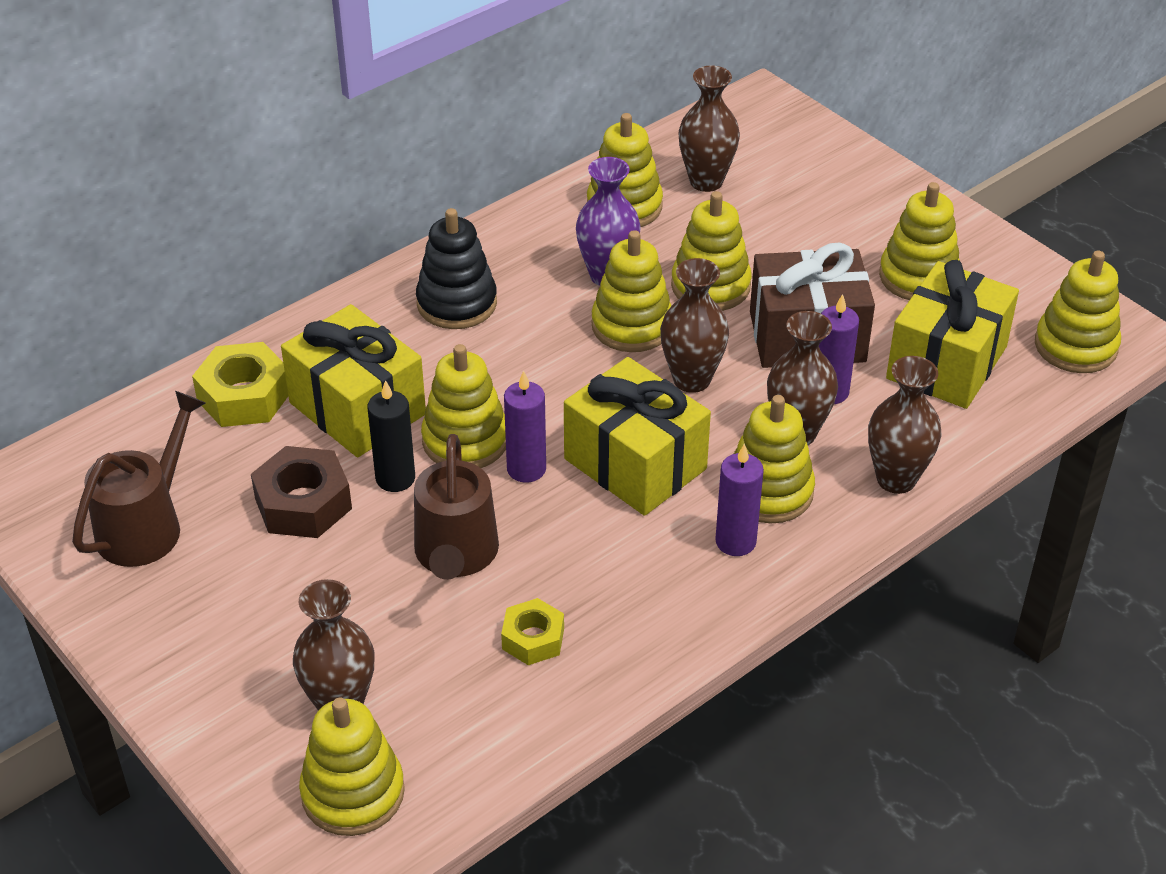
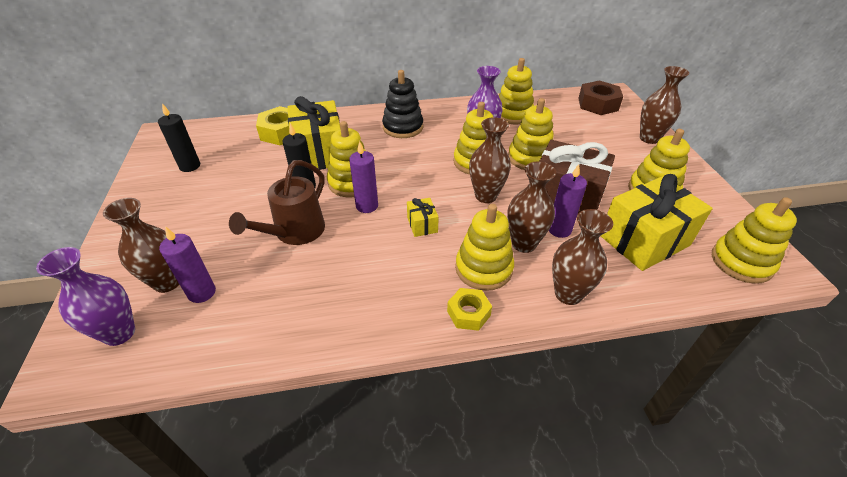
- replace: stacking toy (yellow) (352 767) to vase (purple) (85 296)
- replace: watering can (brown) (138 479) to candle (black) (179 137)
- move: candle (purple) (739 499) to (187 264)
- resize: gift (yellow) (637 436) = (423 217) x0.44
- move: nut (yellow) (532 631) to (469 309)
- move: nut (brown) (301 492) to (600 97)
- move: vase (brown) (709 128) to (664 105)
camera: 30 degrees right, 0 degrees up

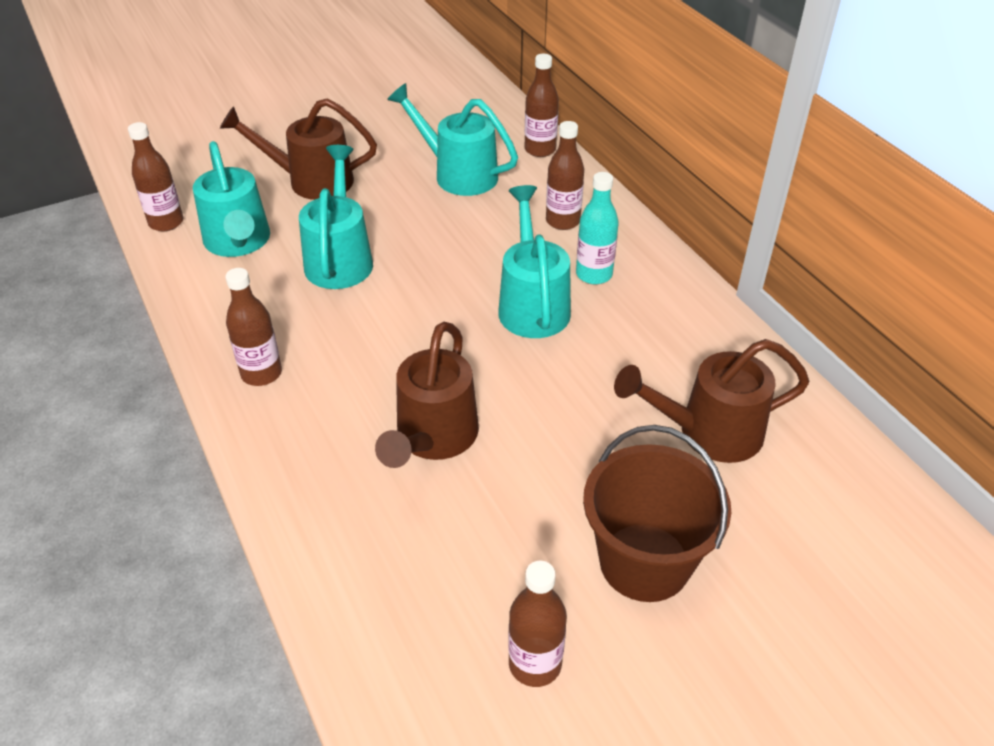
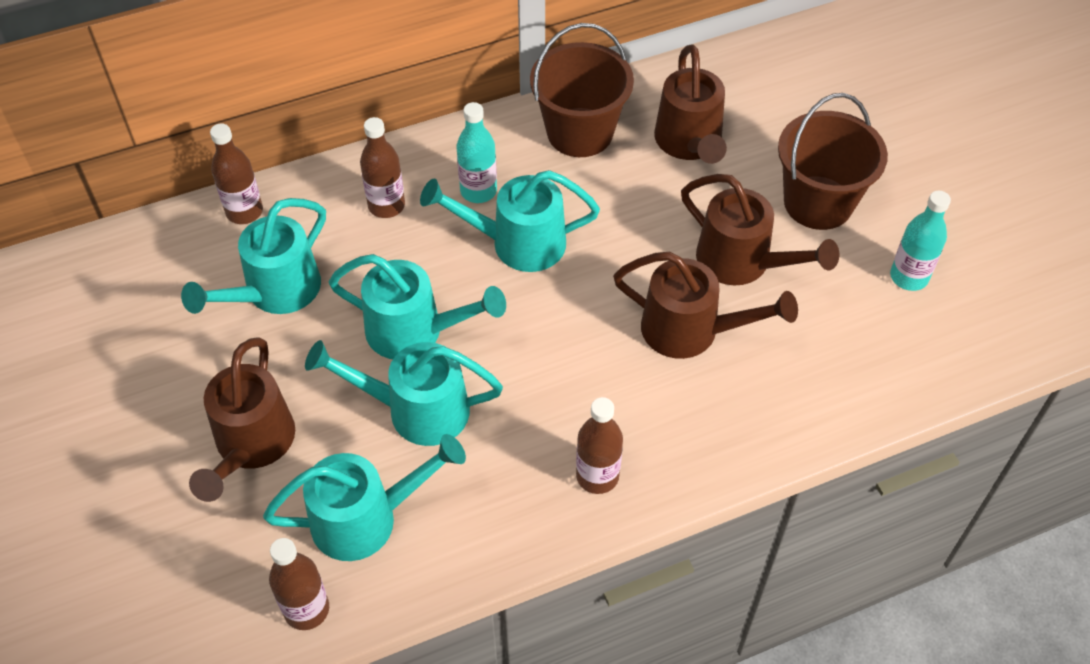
- insert: watering can (turquoise) (417 306)
- insert: bucket (brown) (582 90)
- insert: watering can (brown) (760 229)
- recolor: bottle (brown) (537 624) to bottle (turquoise) (920 241)
camera: 85 degrees left, 10 degrees up

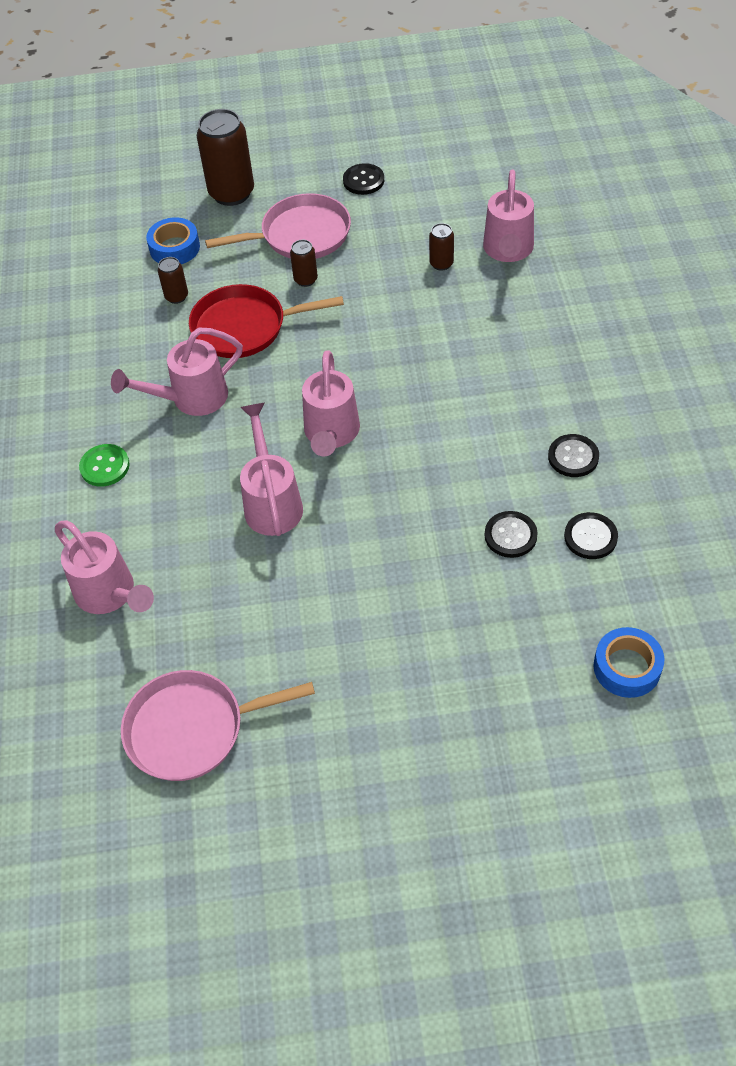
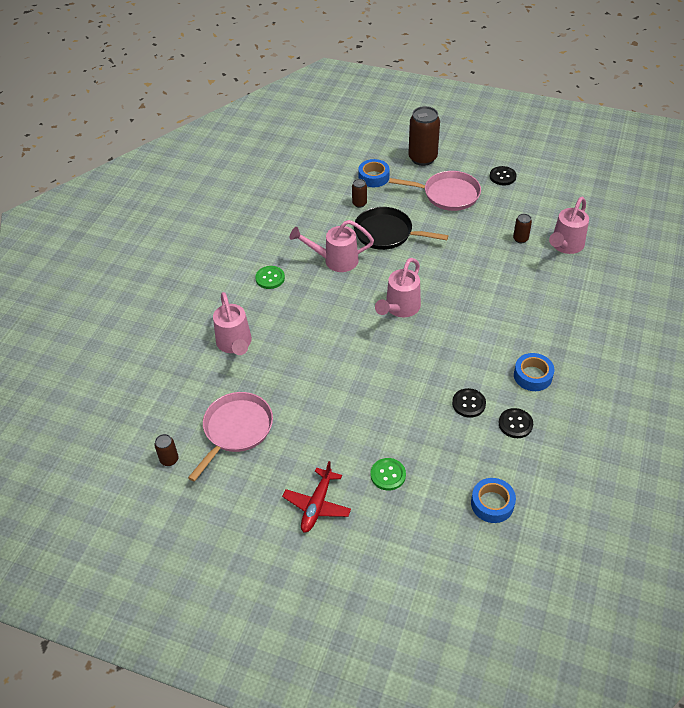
- move: can (brown) (304 263) to (166 450)
- rotate: pan (pink) (218 725) = (230 437) 105 degrees clockwise
- insert: plane (red) (316 497)
- recolor: pan (red) (266 321) to pan (black) (401 228)
- insert: button (green) (388 474)
- replace: button (black) (573 455) to tape (blue) (534 372)
- delete: watering can (pink) (271 469)
camera: 25 degrees right, 5 degrees down

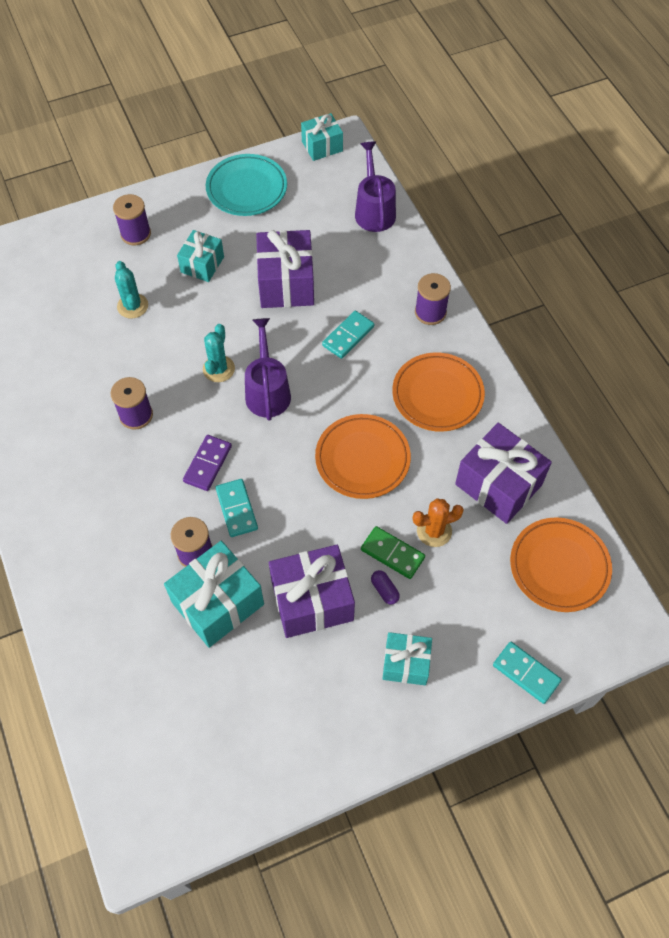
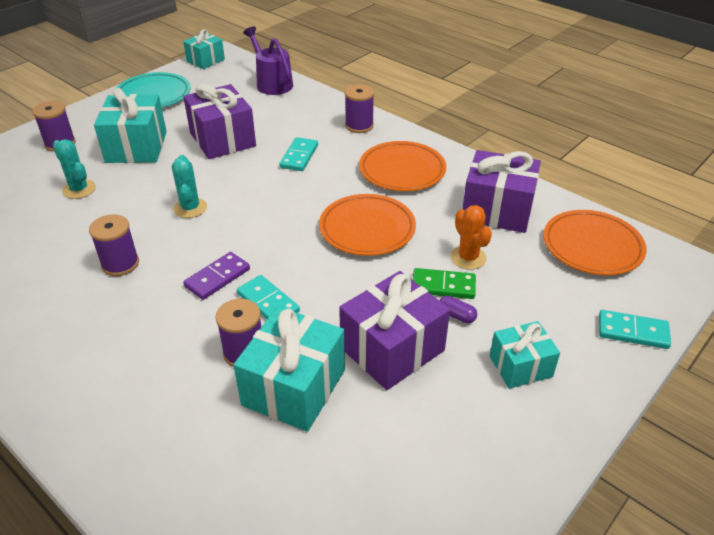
- resize: gift (turquoise) (200 256) = (130 125) x1.65
- rotate: domino (purple) (207 463) = (216 276) 45 degrees clockwise
- rotate: cactus (orange) (438 522) = (471 237) 75 degrees counterclockwise
- delete: watering can (purple) (268 369)
camera: 25 degrees left, 20 degrees down

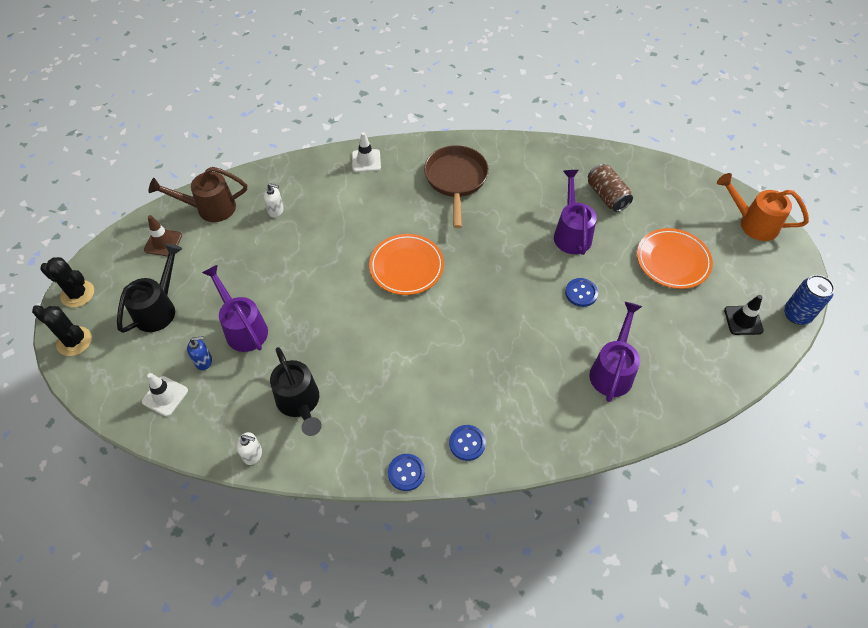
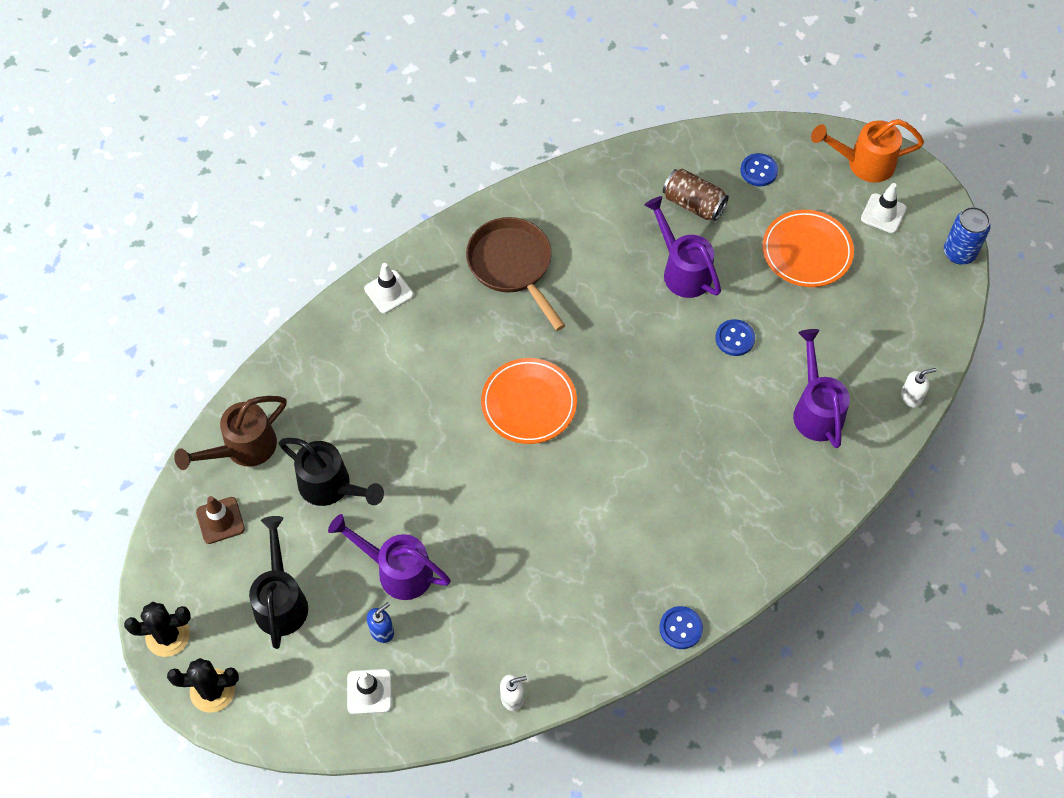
- move: watering can (black) (296 391) to (331 472)
- move: button (blue) (467 443) to (759 169)
- insert: traffic cone (white) (884 208)
- move: soap dispenser (white) (273 200) to (918 388)
- delete: traffic cone (black) (744 315)
camera: 30 degrees left, 5 degrees up

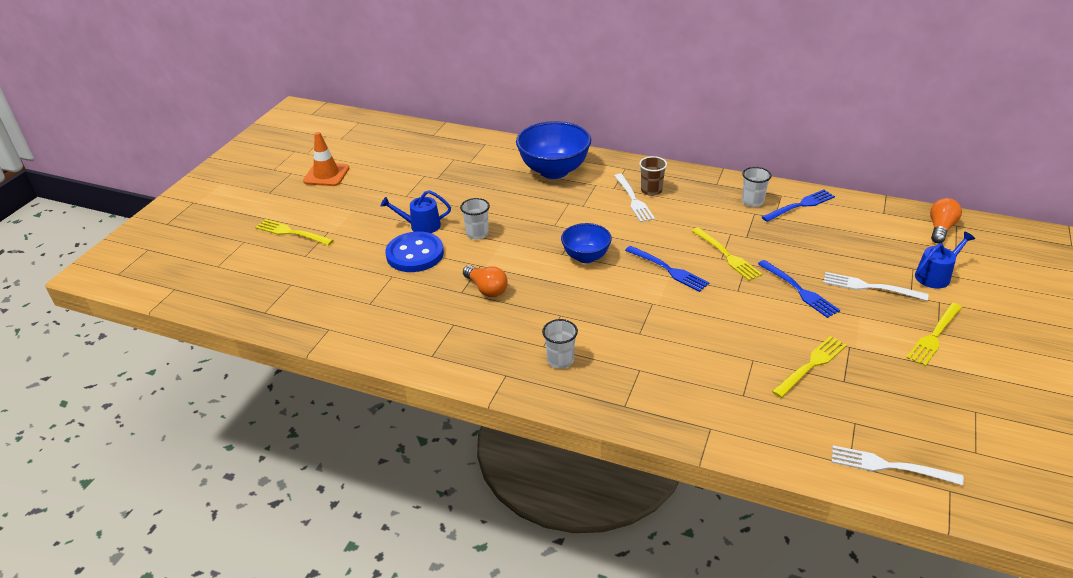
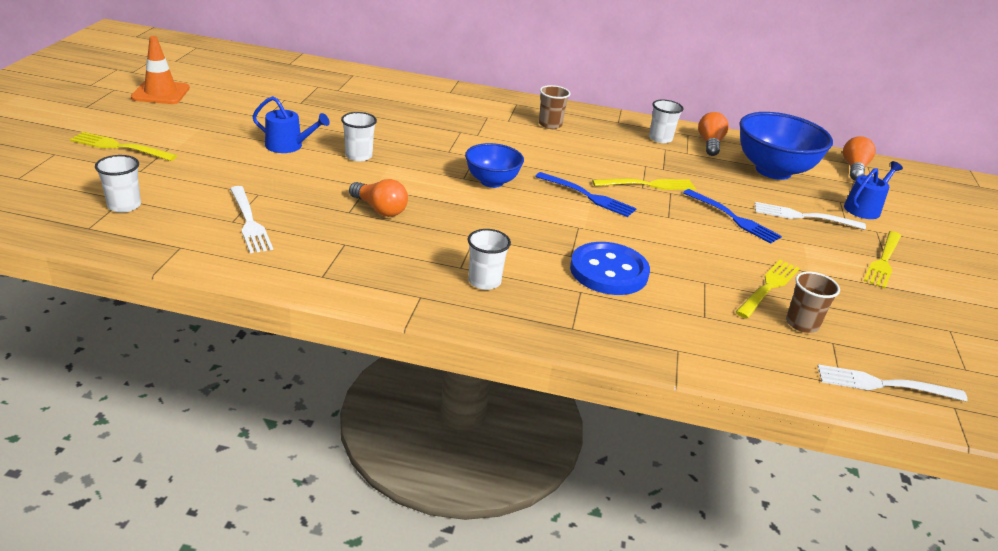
- insert: cup (white) (118 183)
- move: fork (white) (634 198) to (251 219)
- rotate: watering can (blue) (416 211) = (291 124) 150 degrees counterclockwise
- move: button (blue) (414 252) to (610 268)
- rotate: fork (yellow) (727 254) = (644 184) 60 degrees counterclockwise
- replace: fork (blue) (798 206) to light bulb (orange) (713 134)
- move: bowl (blue) (553 150) to (786 146)
- insert: cup (brown) (813 302)
camera: 15 degrees left, 5 degrees down

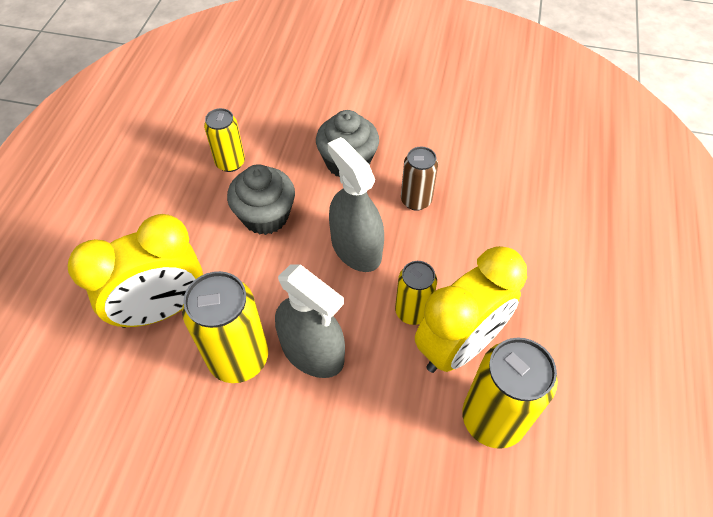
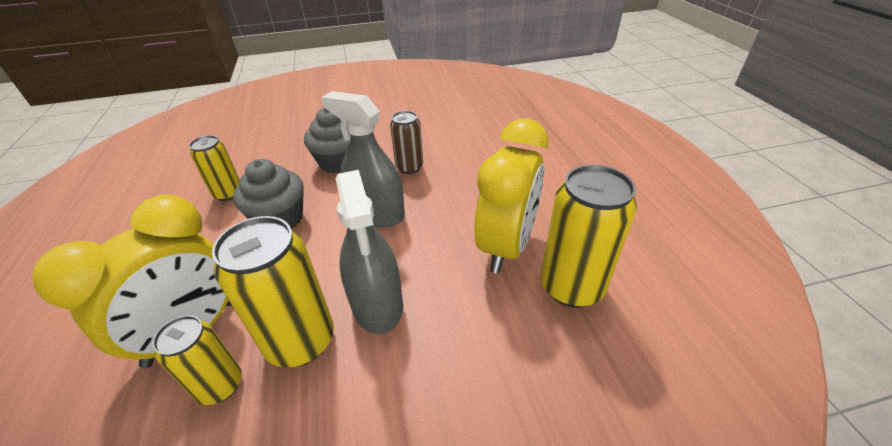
- move: can (yellow) (416 293) to (197 360)
- rotate: spray bottle (grey) (310 321) = (369 252) 60 degrees clockwise
camera: 25 degrees left, 15 degrees down

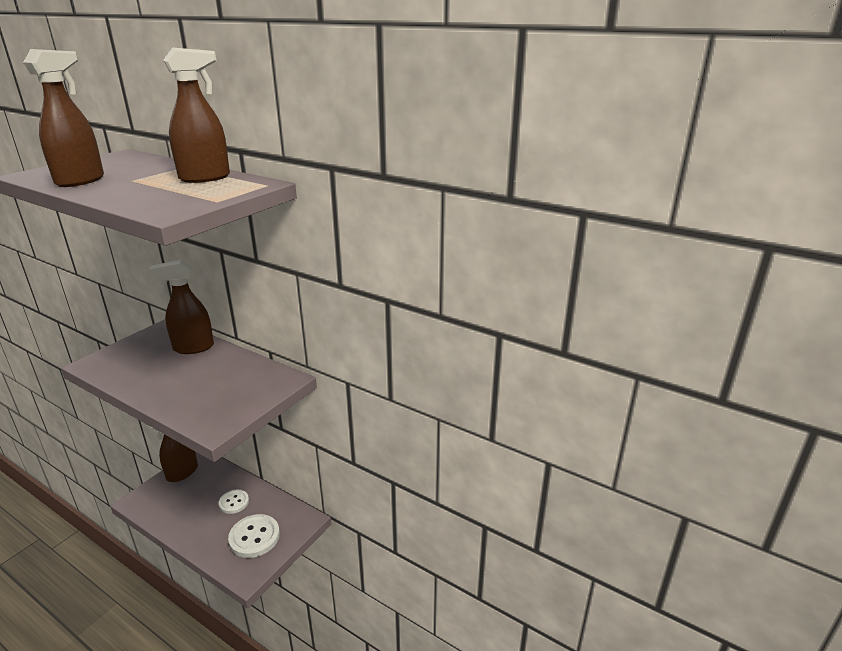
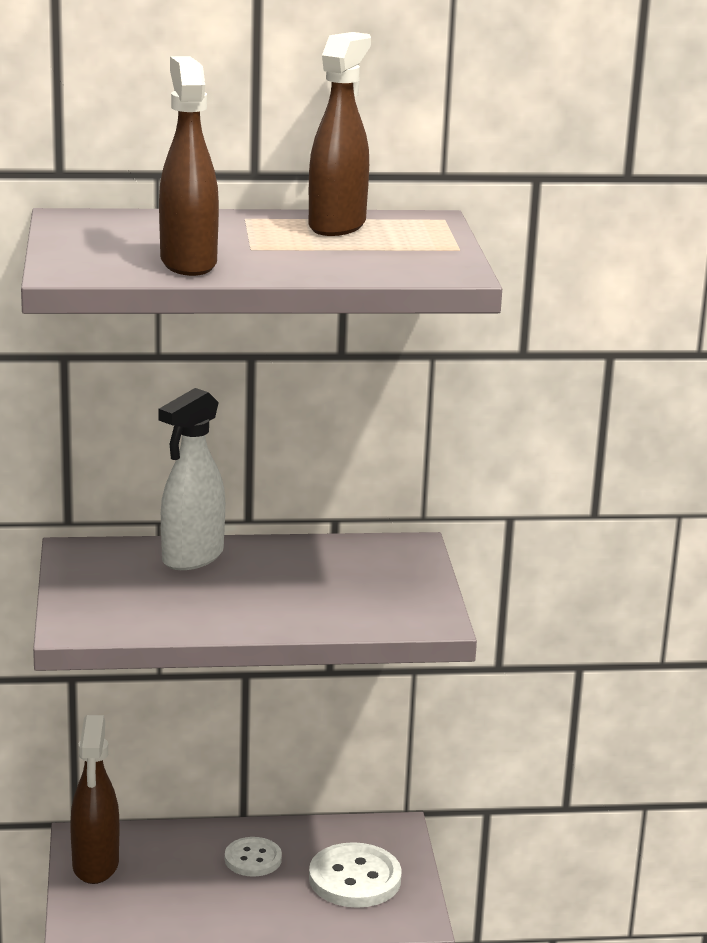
- recolor: spray bottle (brown) (181 307) to spray bottle (white) (191 479)
camera: 40 degrees left, 5 degrees down

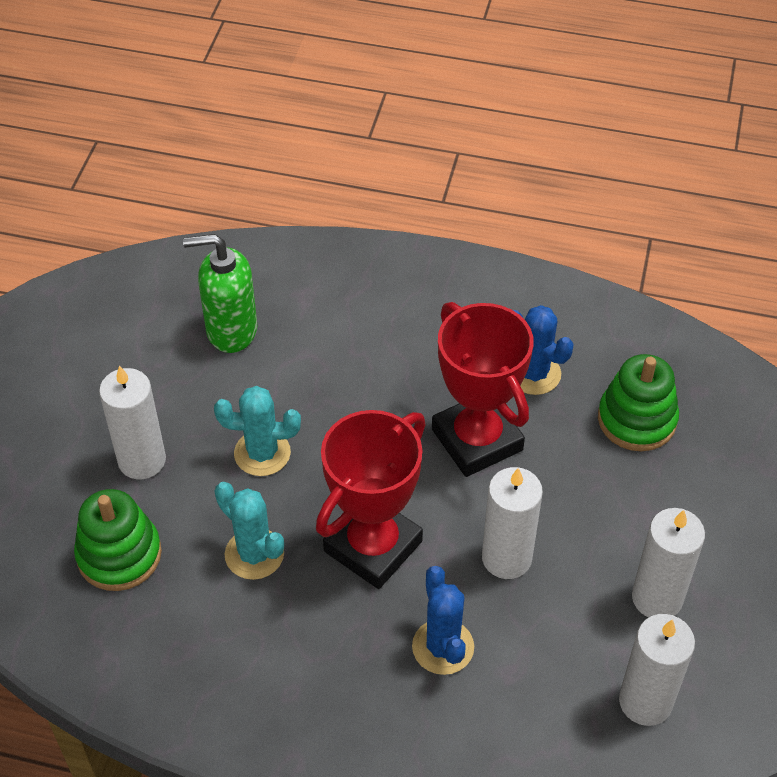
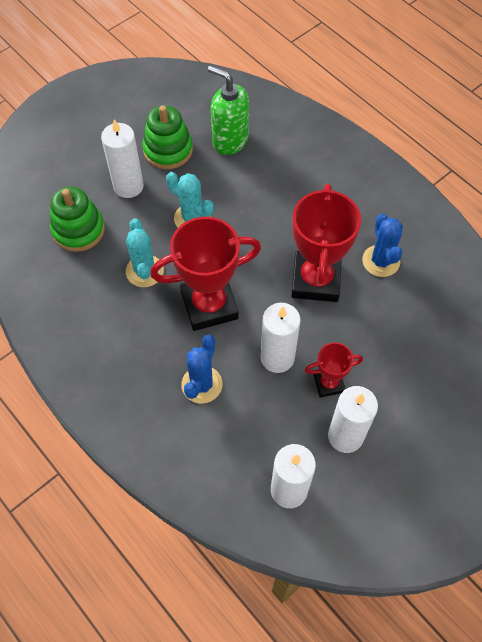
- move: stacking toy (green) (638 402) to (167 137)
- insert: trophy (red) (334 370)
camera: 35 degrees right, 10 degrees up

